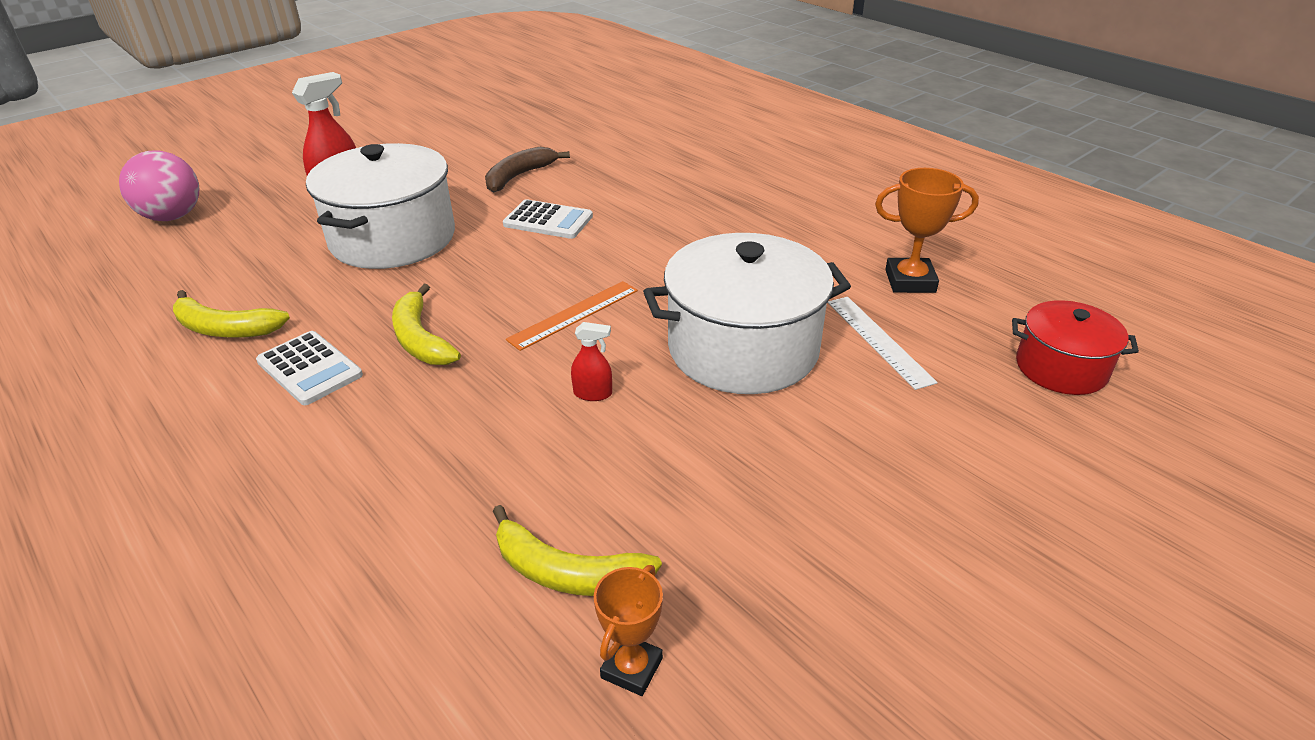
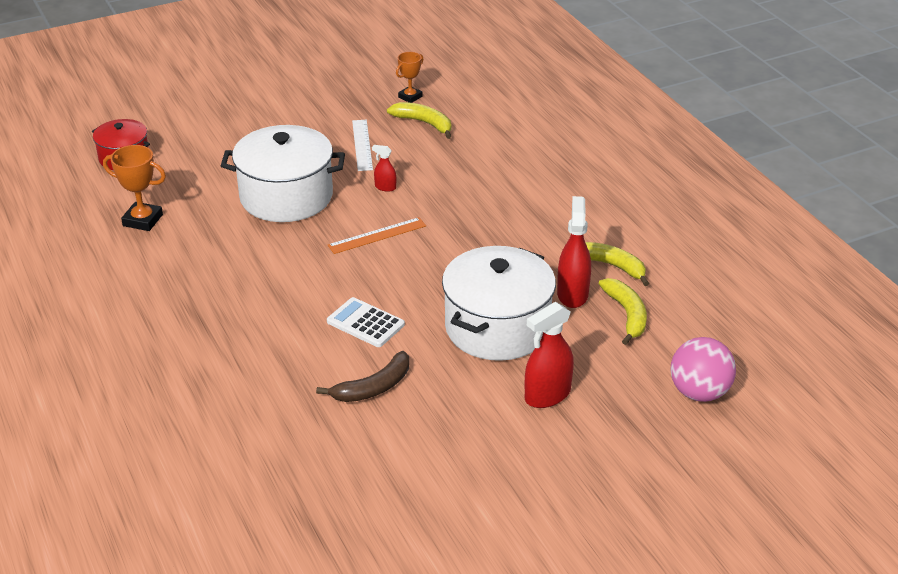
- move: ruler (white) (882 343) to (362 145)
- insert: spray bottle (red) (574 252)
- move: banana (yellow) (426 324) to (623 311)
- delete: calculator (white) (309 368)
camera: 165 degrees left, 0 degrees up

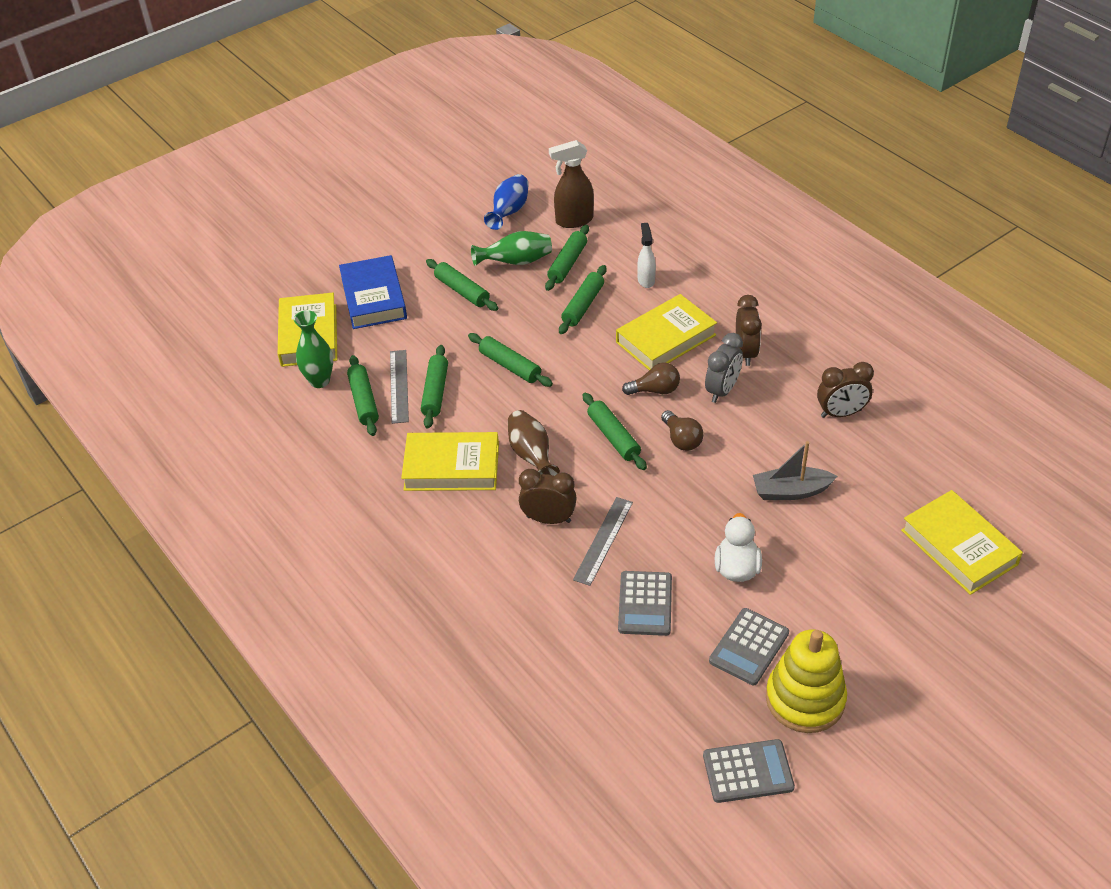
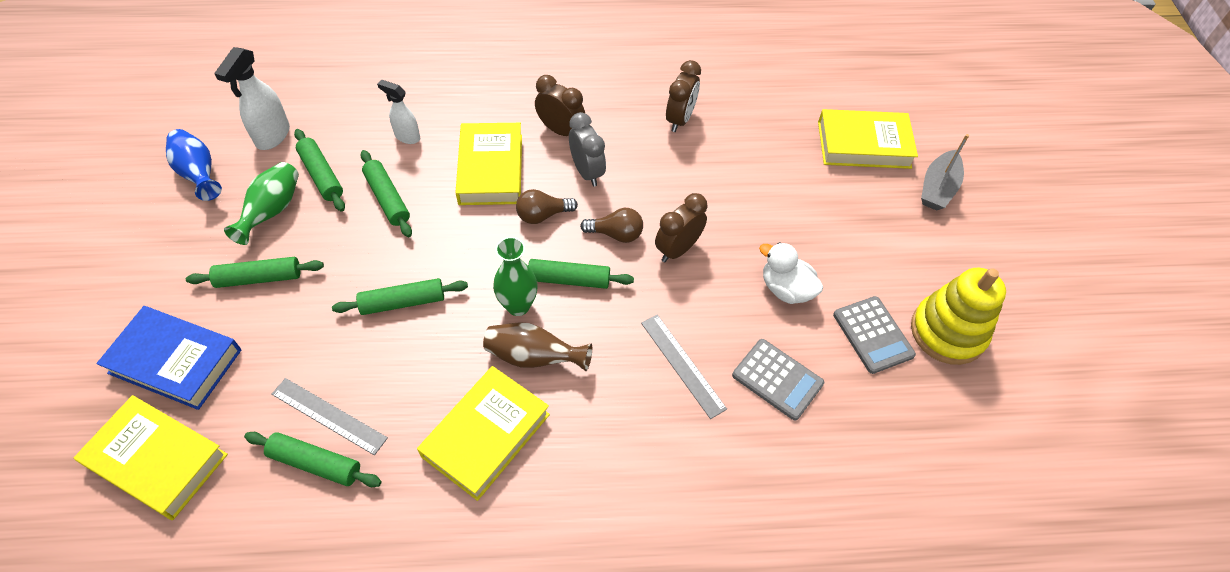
- recolor: spray bottle (brown) (571 184) to spray bottle (white) (252 98)
- move: vase (green) (313 349) to (515 276)
- rotate: light bulb (brown) (651 379) = (547 206) 135 degrees counterclockwise
- move: clock (brown) (547 496) to (681 227)
- move: boat (grey) (795 470) to (945 172)
- delete: rolling pin (green) (434 387)
- delete: calculator (grey) (749 771)
camera: 60 degrees left, 10 degrees up

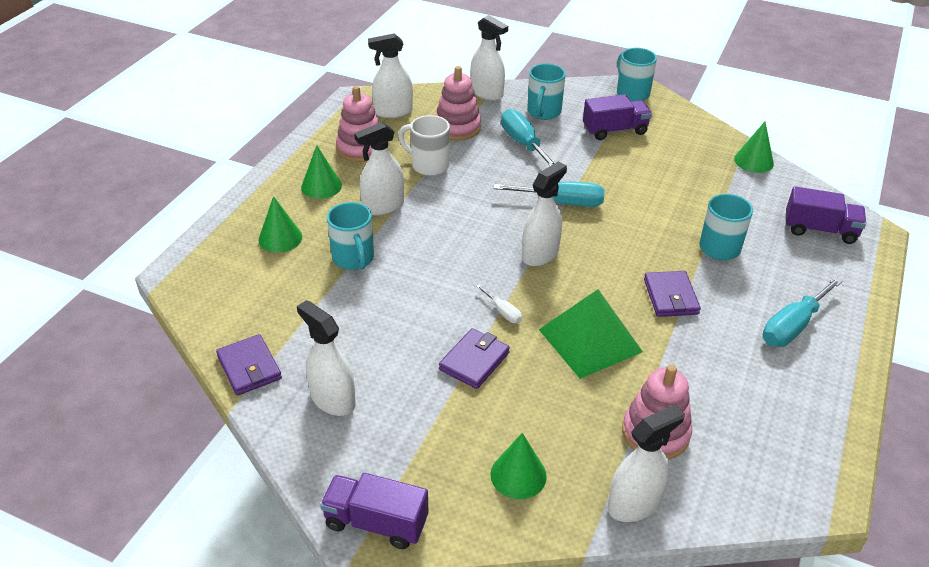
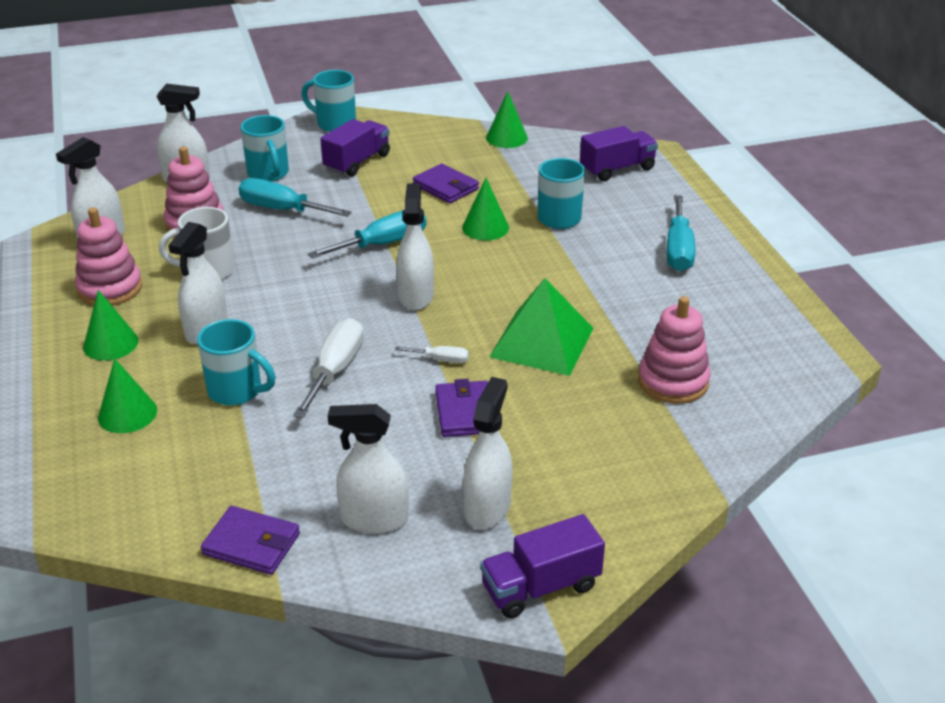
- insert: screwdriver (white) (328 368)
- move: wallet (purple) (672 294) to (446 183)
- move: cone (green) (518 466) to (485 209)
- move: spray bottle (white) (646 463) to (488 453)
camera: 40 degrees left, 5 degrees down

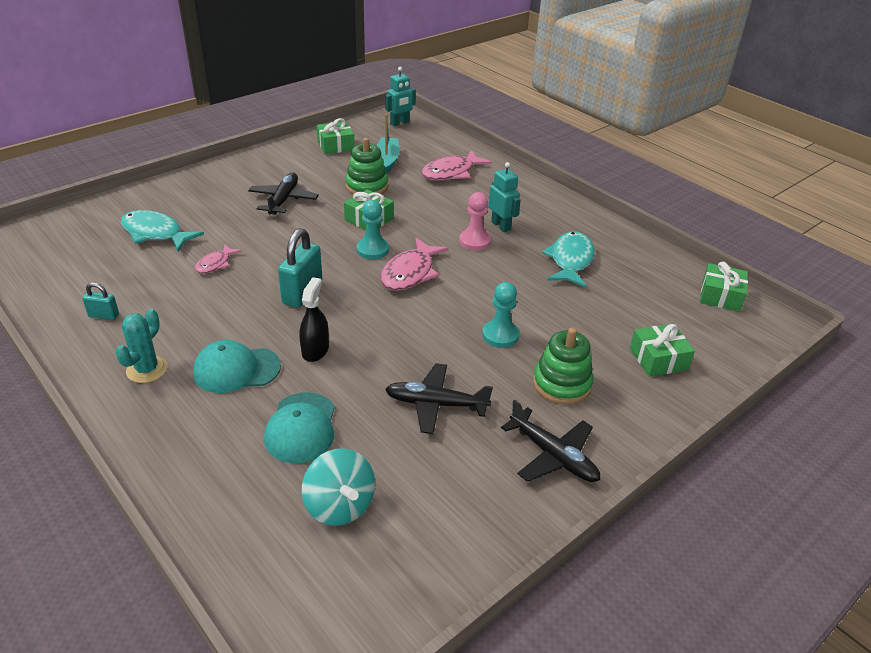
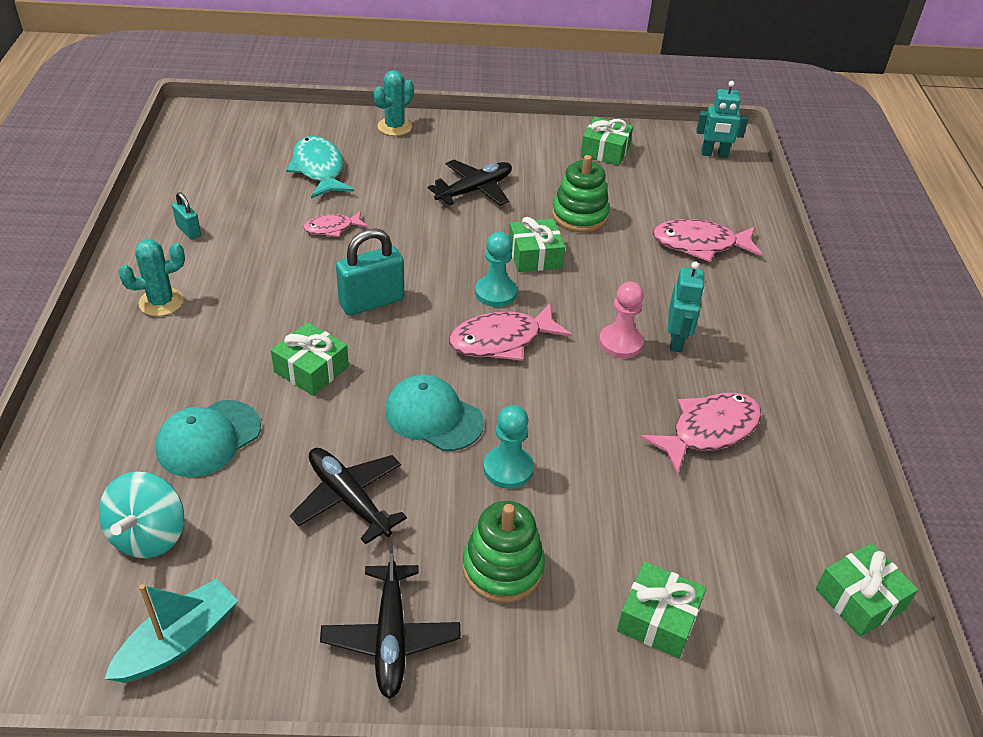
- move: boat (turquoise) (388 144) to (171 630)
- replace: spray bottle (black) (314 319) to gift (green) (310 359)
- insert: cactus (turquoise) (394 103)
- move: cap (turquoise) (237 366) to (434 412)
- recolor: fish (turquoise) (568 259) to fish (pink) (700 434)
camera: 40 degrees right, 5 degrees up

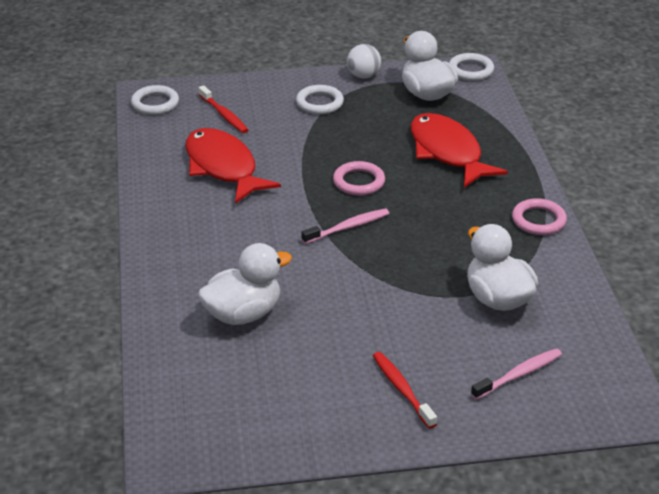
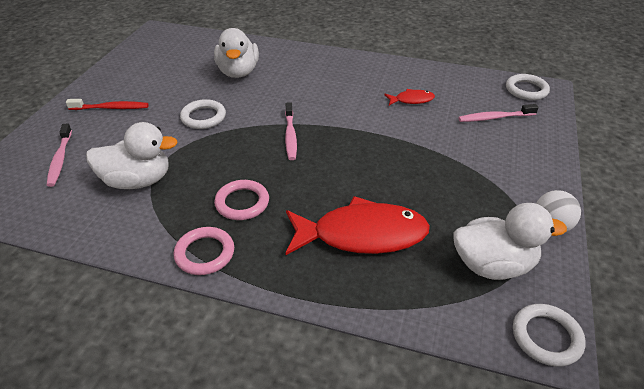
- move: ring (white) (320 99) to (203 114)
- move: ring (pink) (359 178) to (241 200)
- resize: fish (red) (233 166) = (409 97) x0.46
- recolor: toothbrush (red) (223 109) to toothbrush (pink) (498 113)
camera: 115 degrees right, 5 degrees up

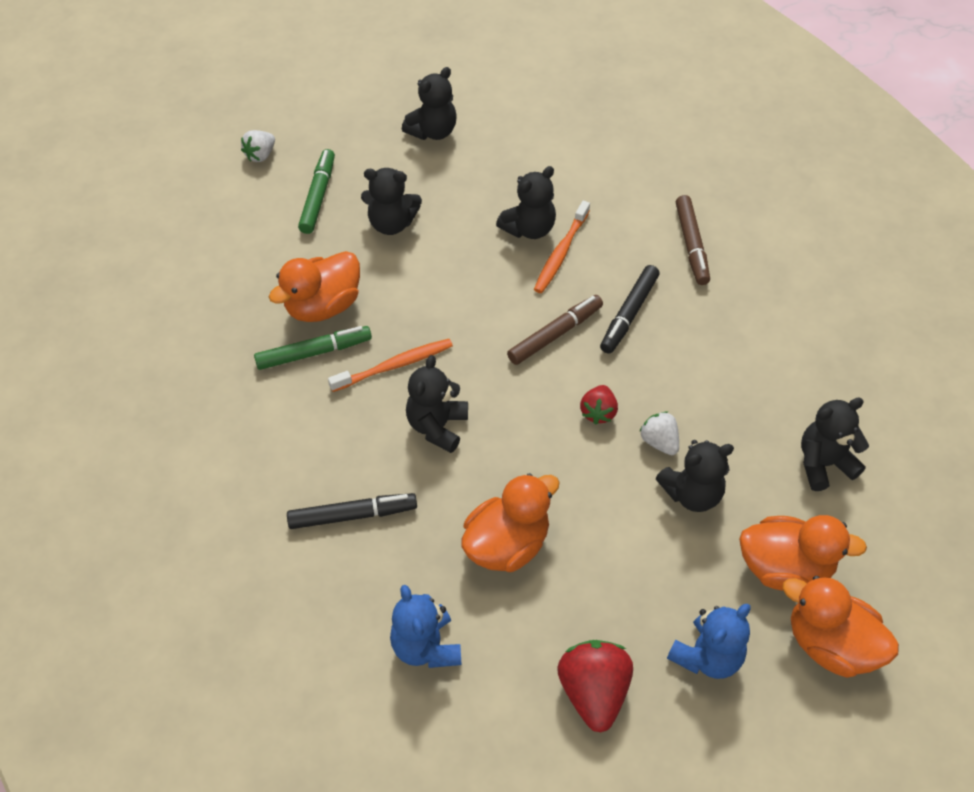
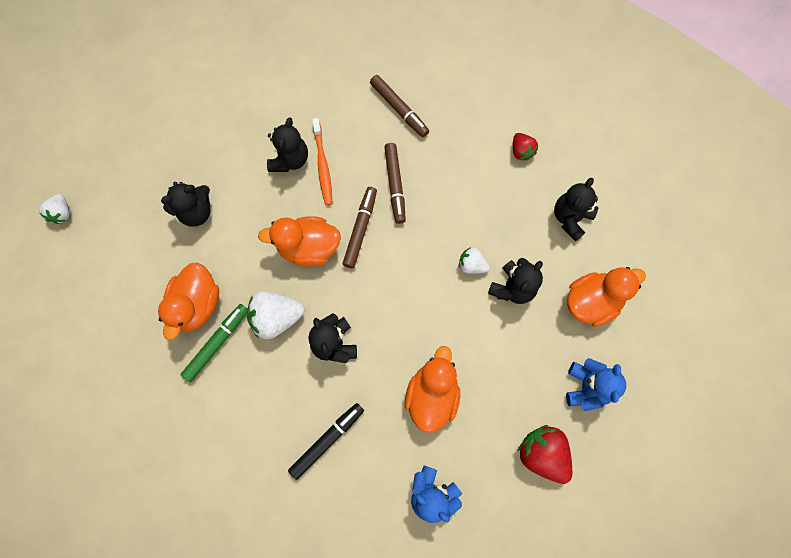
- replace: toothbrush (orange) (390 365) to strawberry (white) (275 315)
- move: duck (orange) (840 627) to (299 241)
- recolor: marker (black) (630 309) to marker (brown) (395 183)
- move: strawberry (red) (599 405) to (525 146)
- delete: marker (green) (316 191)
- delete: teddy bear (black) (429 103)
camera: 35 degrees left, 20 degrees up

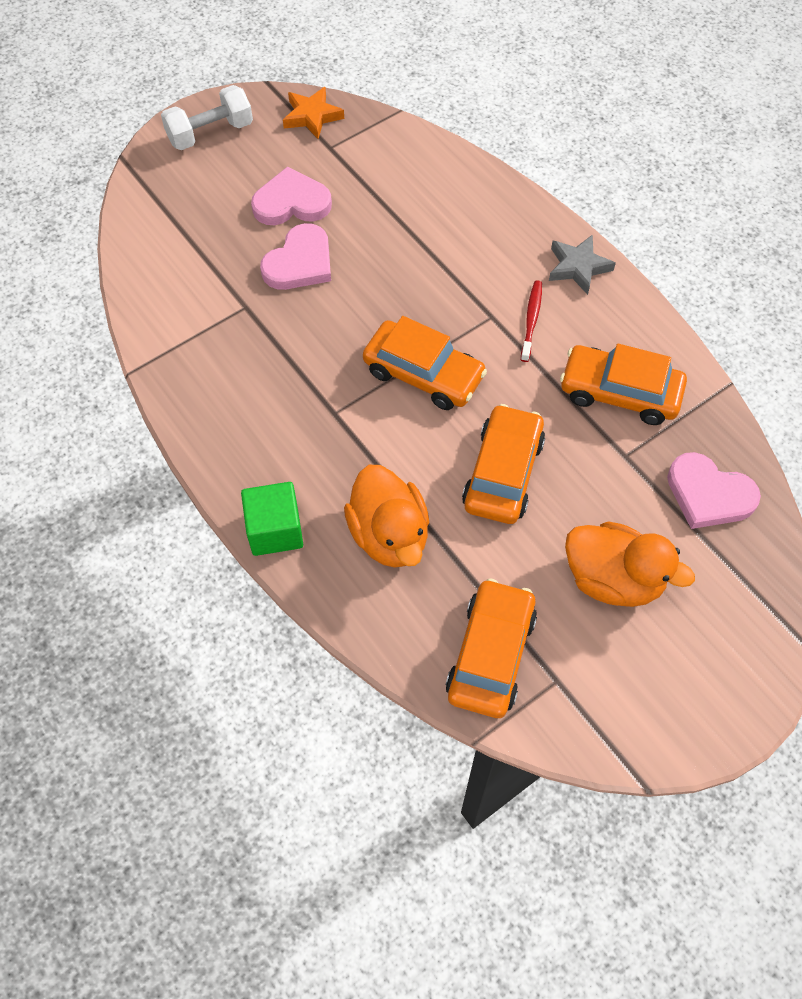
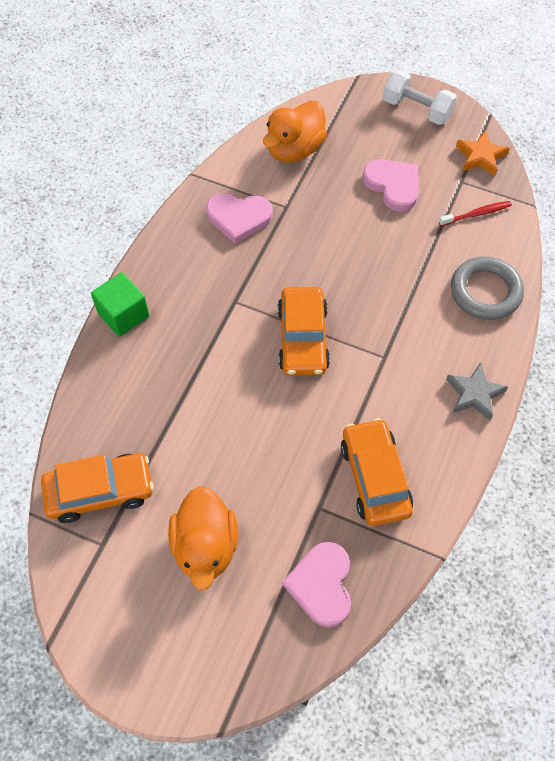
- move: heart (pink) (295 256) to (239 218)
- move: duck (orange) (386 516) to (295 131)
- move: toothbrush (red) (531 321) to (475 213)
- insert: ring (grey) (487 288)
- delete: car (orange) (503 464)
camera: 60 degrees right, 0 degrees up

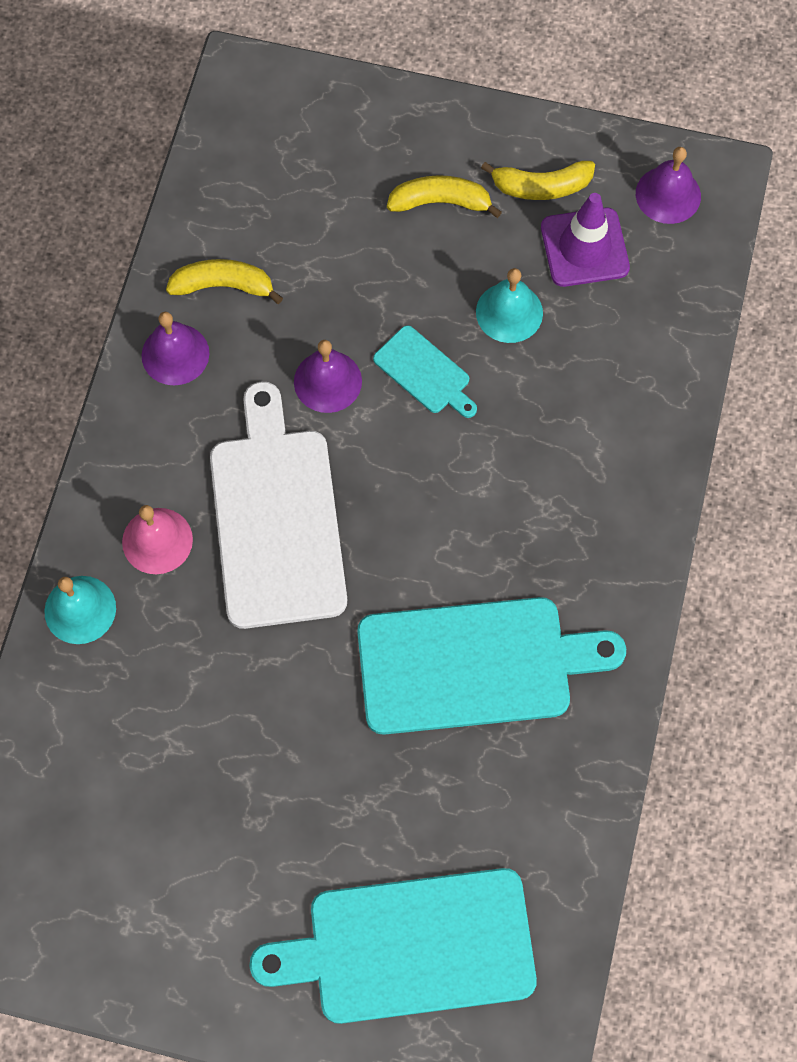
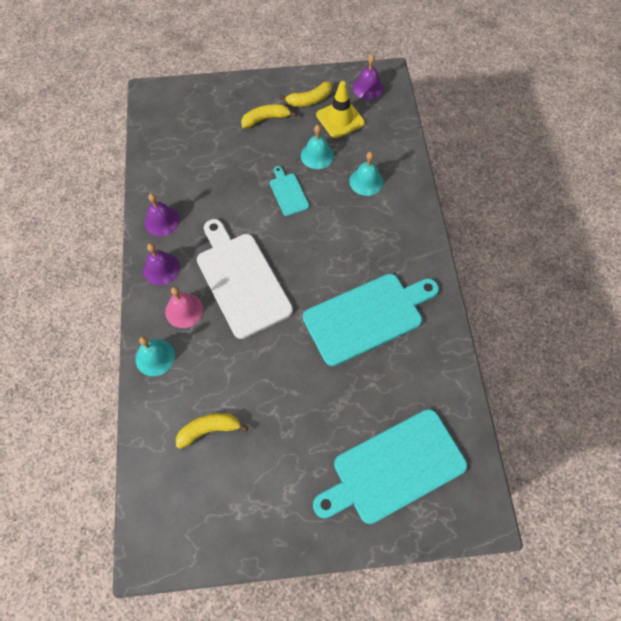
- move: bell (purple) (328 376) to (161 264)
- move: banana (yellow) (224 281) to (212 431)
- rotate: cutting board (turquoise) (425 371) = (289 191) 135 degrees counterclockwise
- recolor: traffic cone (purple) (585 240) to traffic cone (yellow) (340 109)
- insert: bell (turquoise) (366 174)
camera: 20 degrees left, 5 degrees down

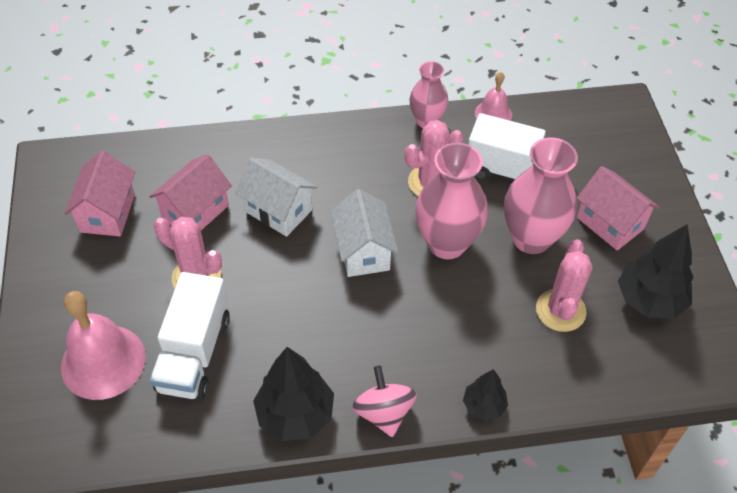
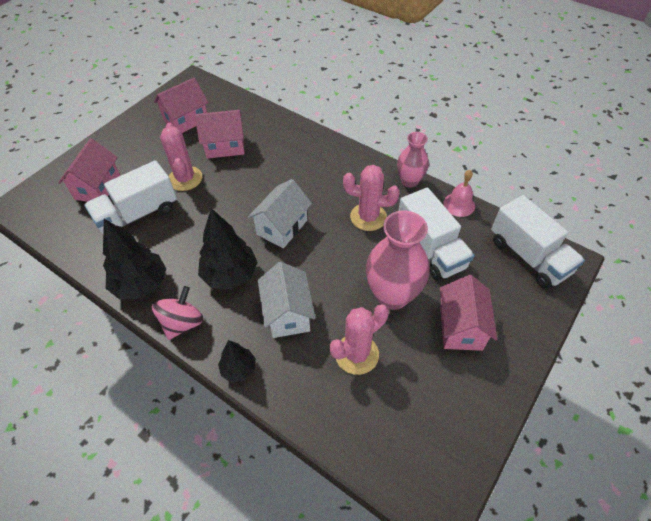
- replace: bell (pink) (103 345) to house (pink) (89 170)
- move: tree (black) (655 271) to (228 248)
- move: house (white) (276 197) to (286 300)
- insert: truck (white) (538 242)
- delete: vase (pink) (451 201)
camera: 45 degrees right, 0 degrees up

